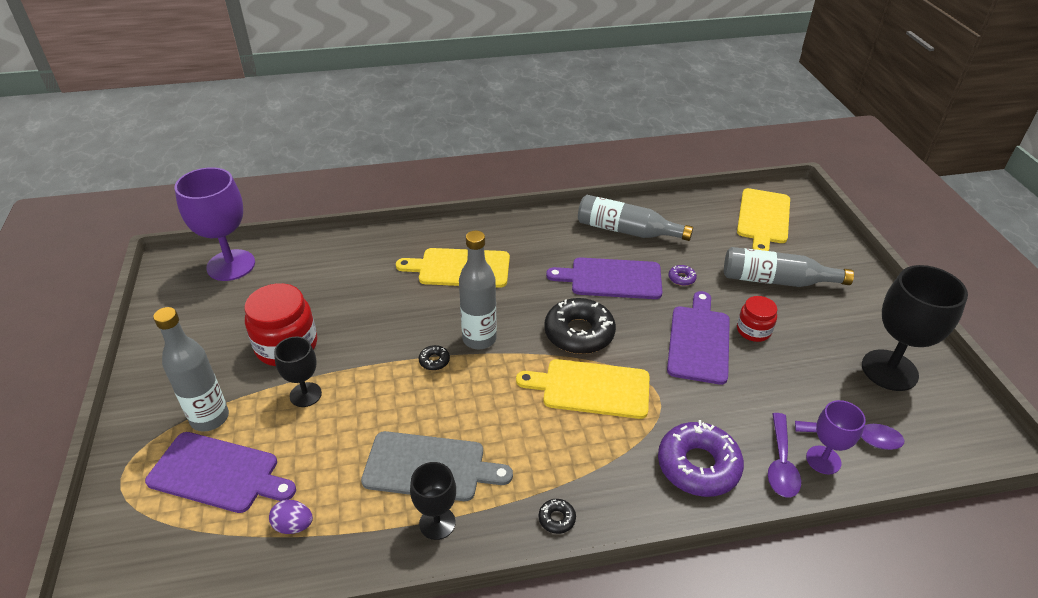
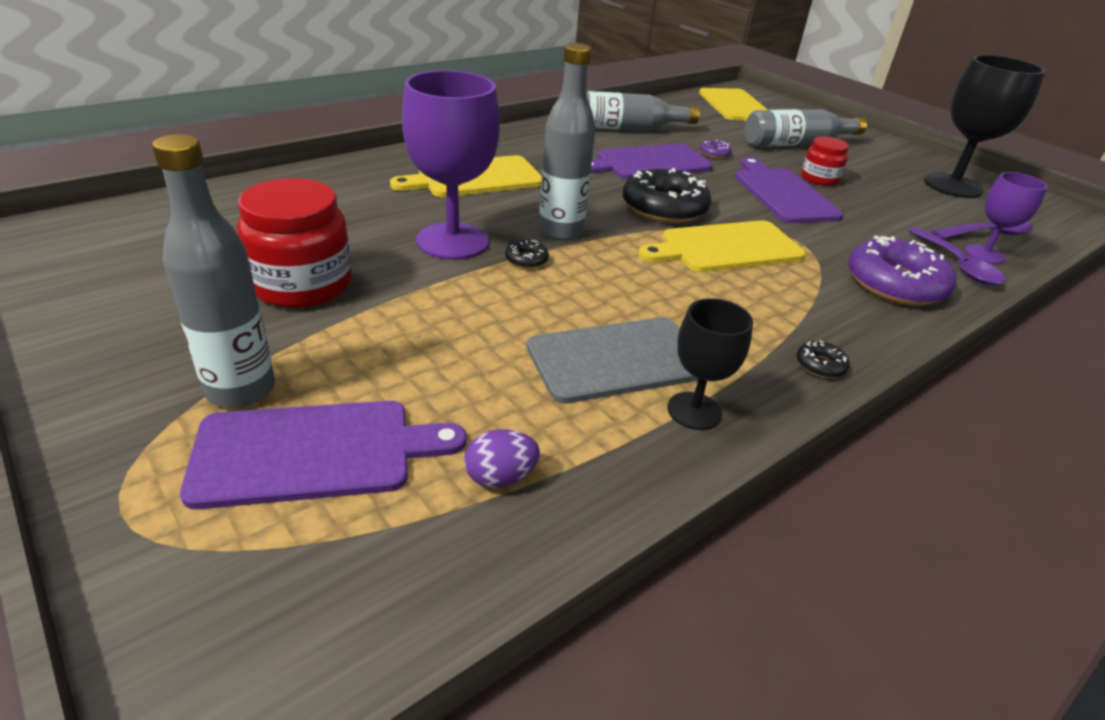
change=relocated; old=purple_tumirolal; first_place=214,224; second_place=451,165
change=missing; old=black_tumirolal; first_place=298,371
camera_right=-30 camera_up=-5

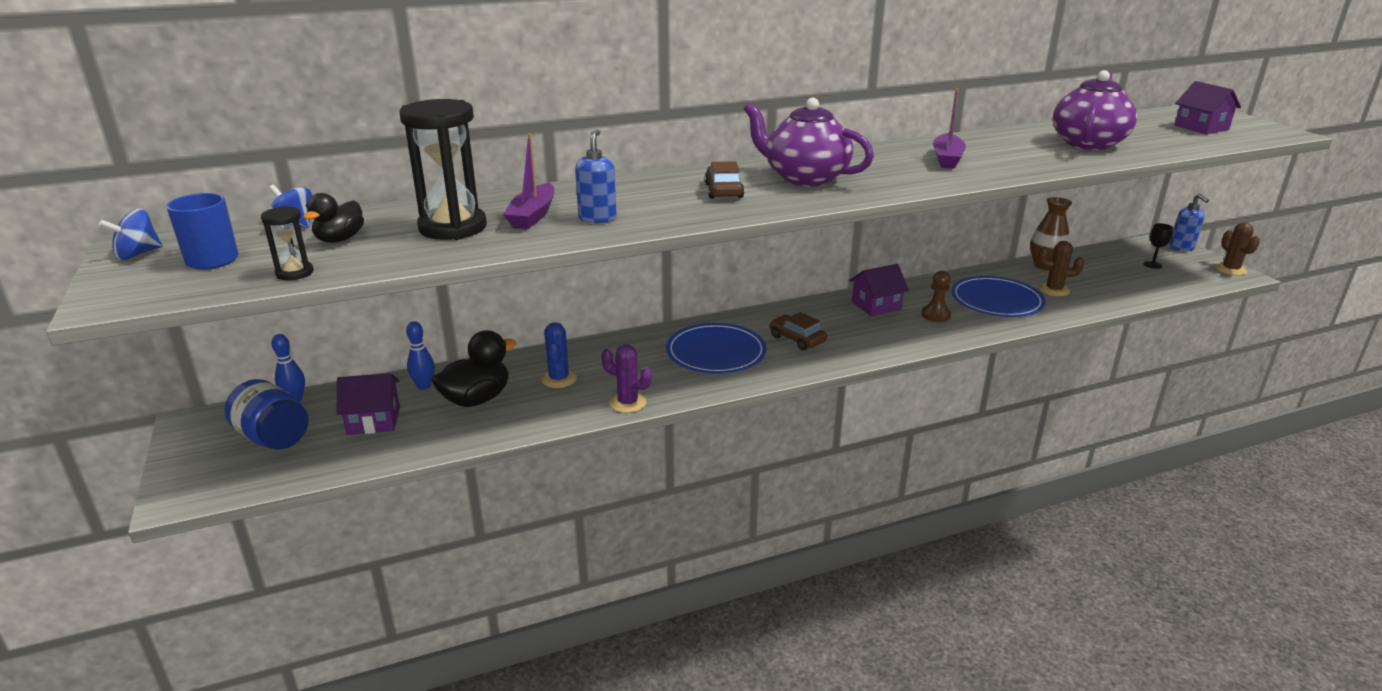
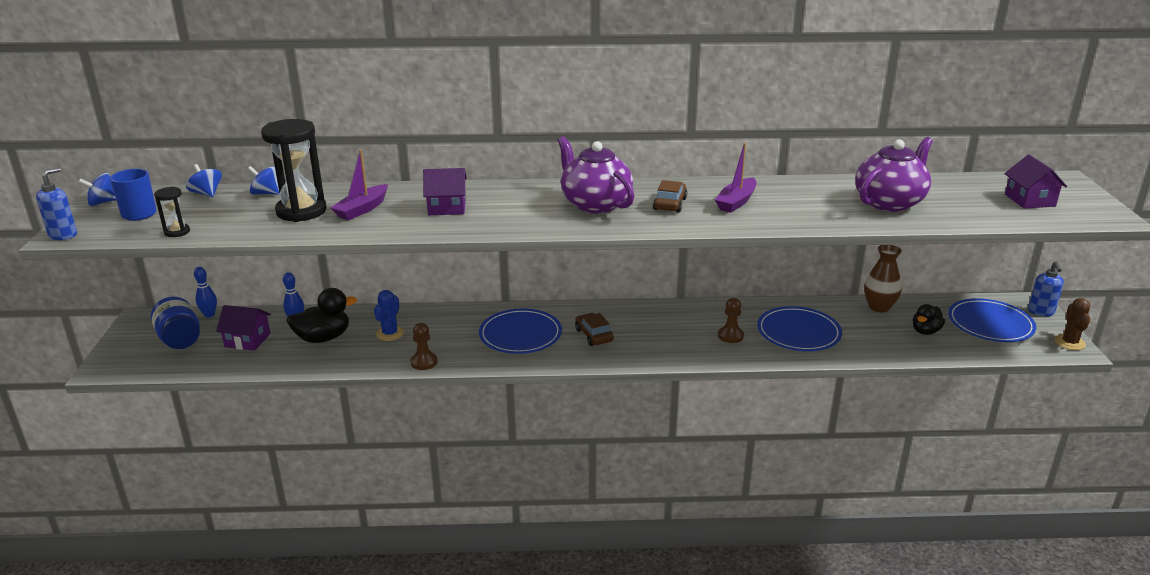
change=relocated; old=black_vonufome; first_place=333,218; second_place=929,319
change=relocated; old=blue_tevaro; first_place=596,176; second_place=56,204
change=exchanged; old=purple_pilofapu; new=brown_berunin; first_place=626,378; second_place=424,346
change=relocated; old=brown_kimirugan; first_place=724,180; second_place=670,196
change=relocated; old=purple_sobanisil; first_place=879,290; second_place=445,191
change=missing; old=brown_pilofapu; first_place=1061,268
change=exchanged; old=black_tumirolal; new=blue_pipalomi; first_place=1158,246; second_place=992,320
change=appeared; new=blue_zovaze; second_place=264,180
camera_right=20 camera_up=0

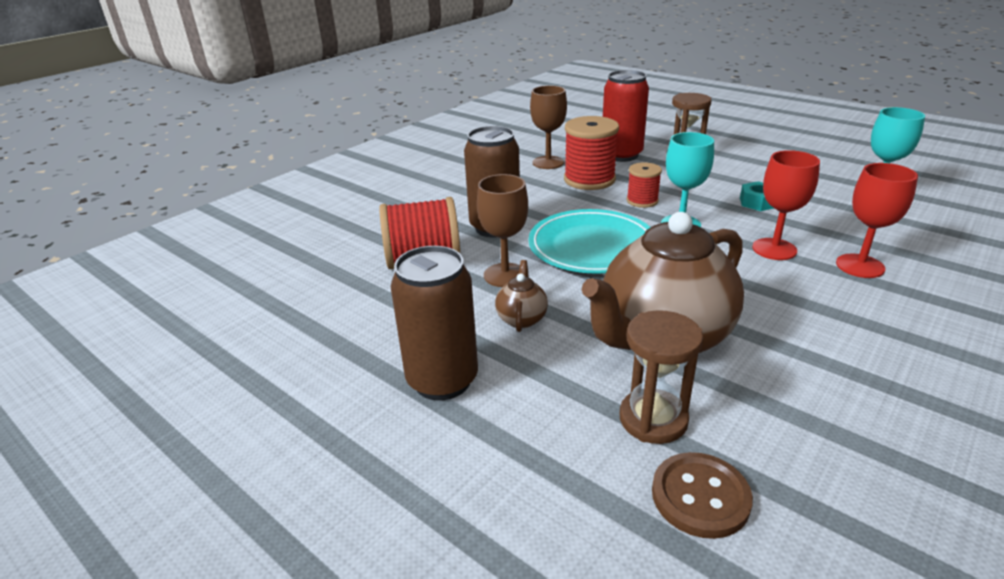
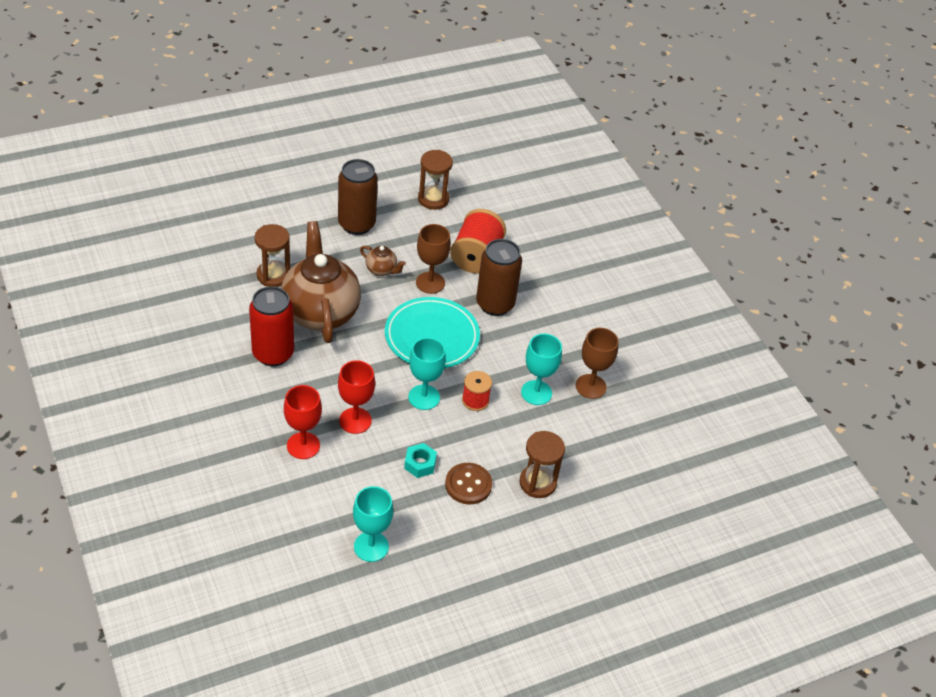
change=exchanged; old=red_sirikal; new=turquoise_tumirolal; first_place=591,153; second_place=541,369
change=relocated; old=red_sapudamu; first_place=626,116; second_place=271,326
change=relocated; old=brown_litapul; first_place=702,495; second_place=468,483
change=appeared; new=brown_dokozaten; second_place=435,180
camera_right=110 camera_up=15

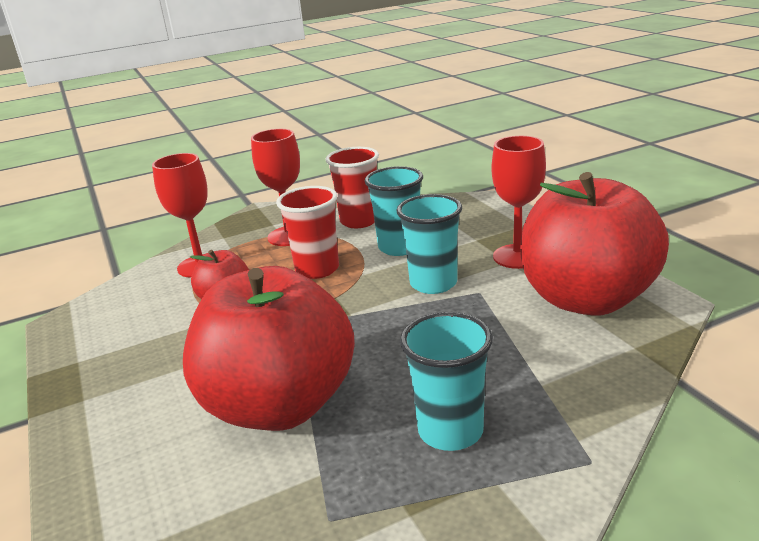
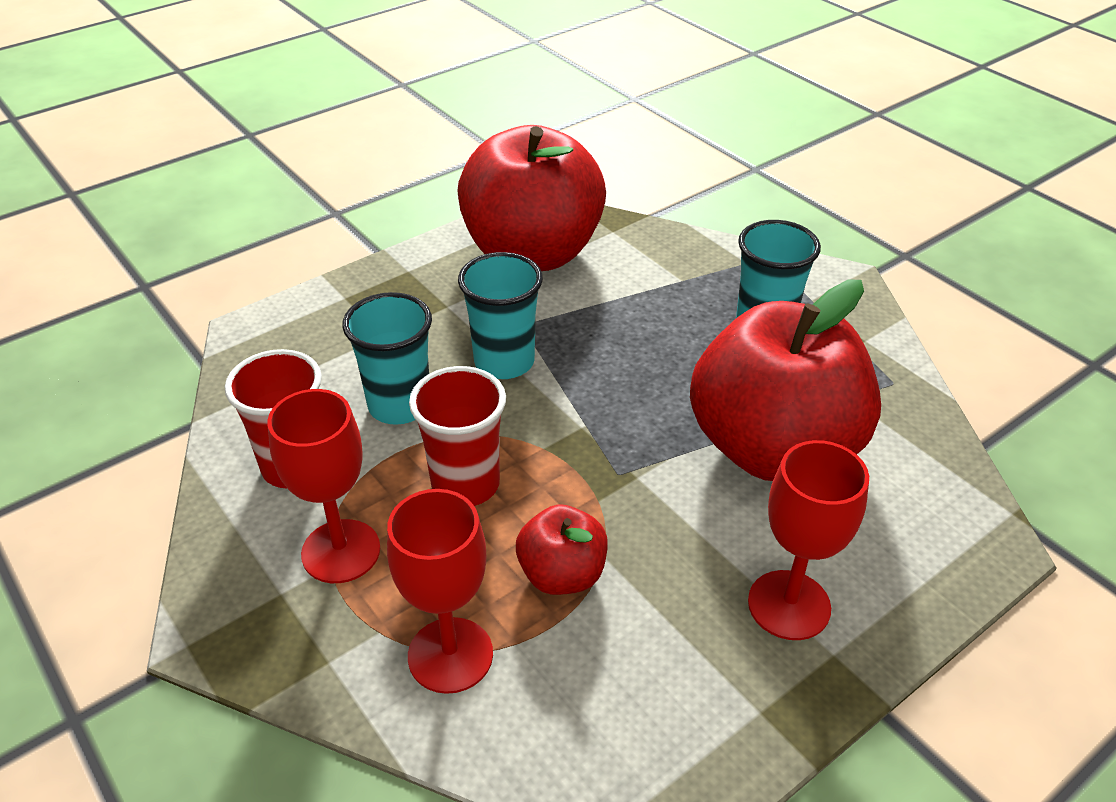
change=relocated; old=red_tumirolal; first_place=519,202; second_place=808,540
camera_right=-105 camera_up=15

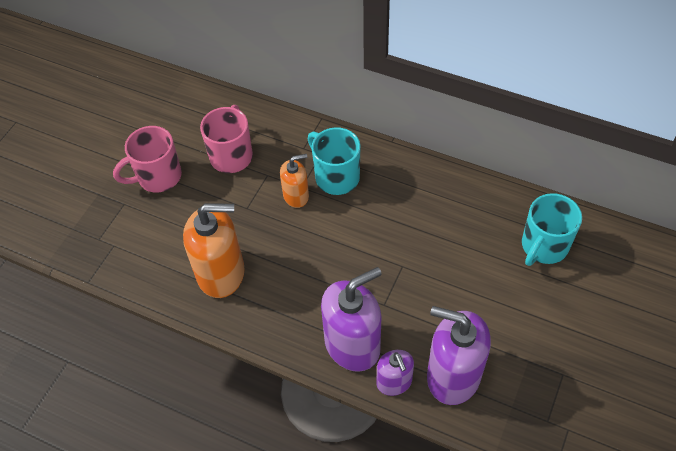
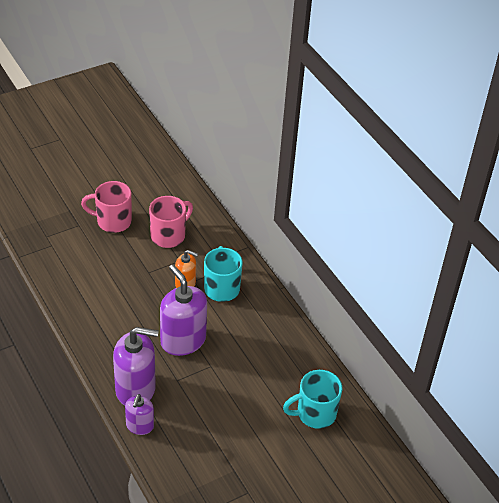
change=missing; old=orange_tevaro; first_place=214,250
change=relocated; old=purple_tevaro; first_place=459,355; second_place=183,310
camera_right=30 camera_up=-10

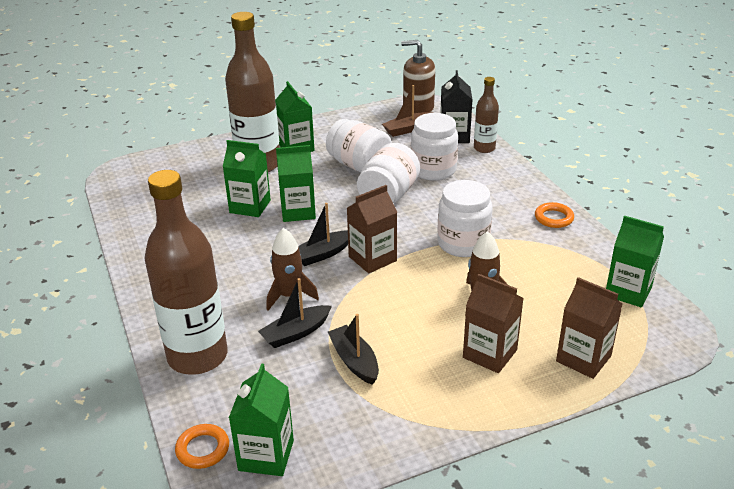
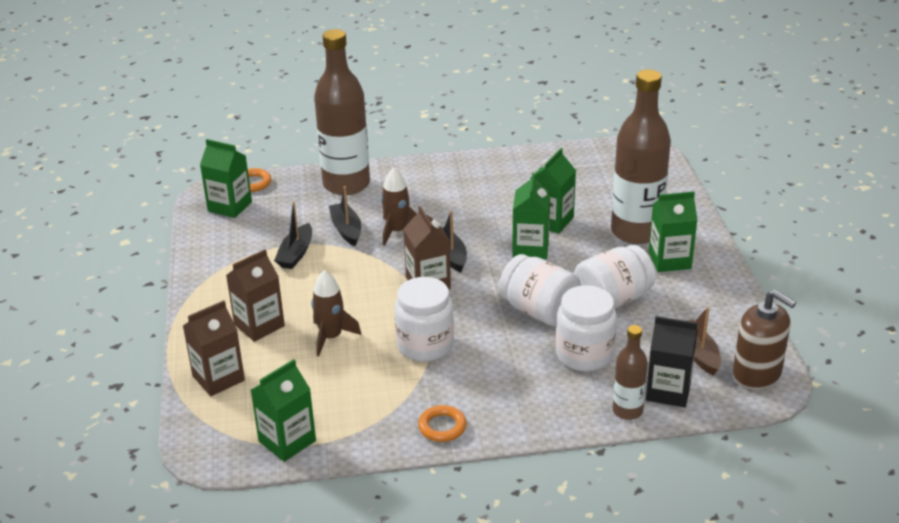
change=spun; old=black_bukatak; first_place=353,349; second_place=293,235; degrees=120
change=spun; old=brown_tevaro; first_place=418,76; second_place=764,340; degrees=105
camera_right=105 camera_up=0

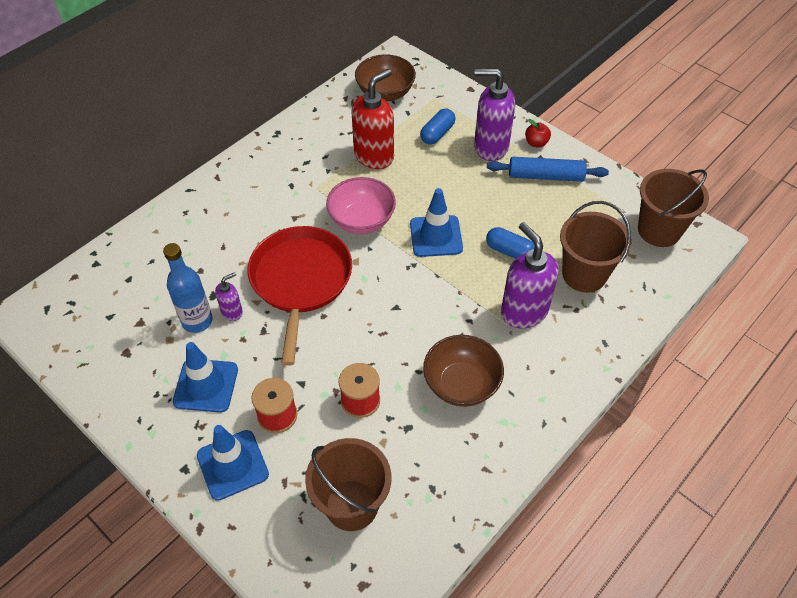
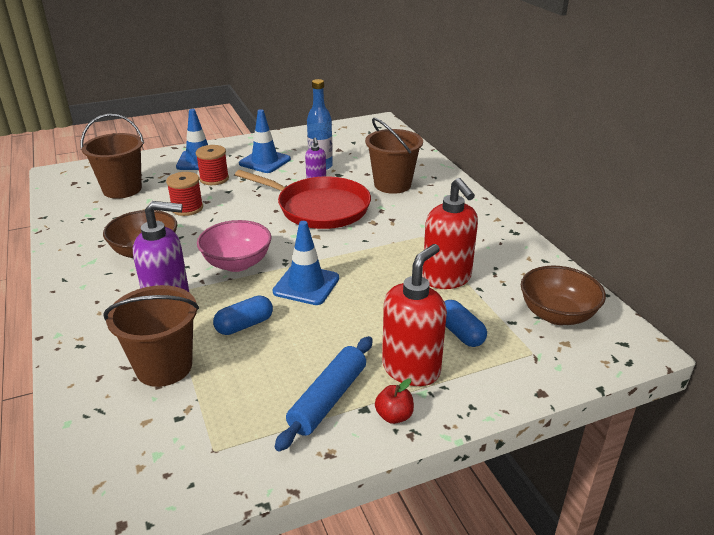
change=relocated; old=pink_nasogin; first_place=361,205; second_place=234,246
change=colour; old=purple_tevaro; new=red_tevaro; first_place=494,114; second_place=414,315
change=relocated; old=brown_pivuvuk; first_place=673,208; second_place=394,156
camera_right=115 camera_up=-20

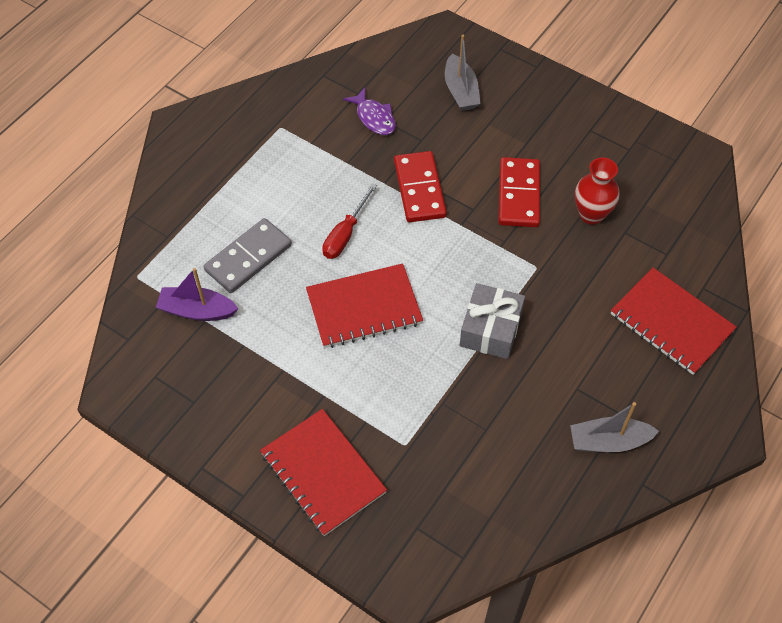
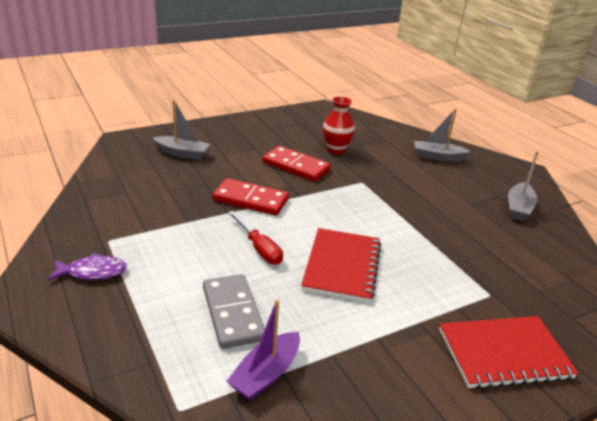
change=relocated; old=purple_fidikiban; first_place=369,111; second_place=87,267
change=missing; old=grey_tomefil; first_place=492,321
change=exchanged; old=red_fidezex; new=grey_bukatak; first_place=674,321; second_place=442,135
camera_right=-65 camera_up=-25

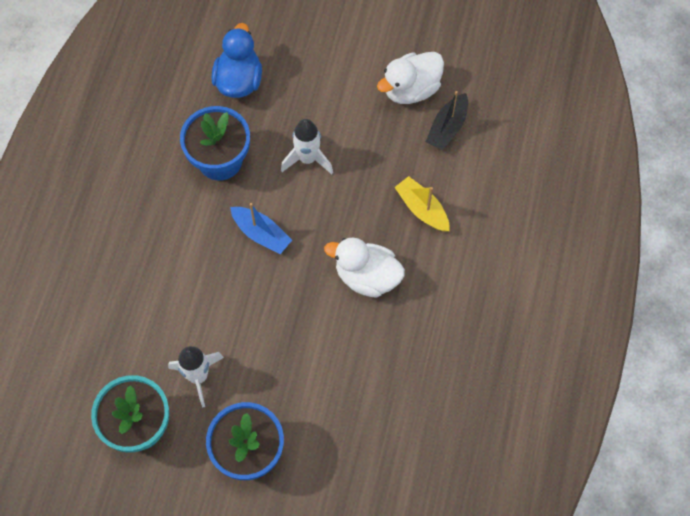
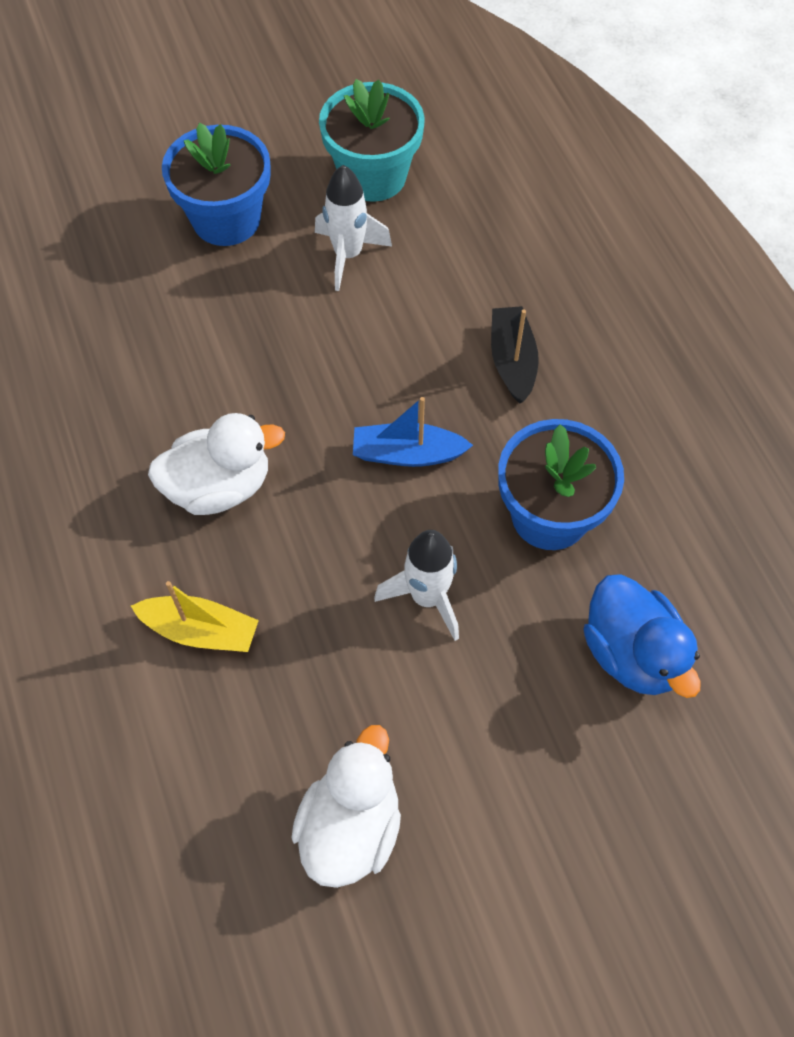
change=relocated; old=black_bukatak; first_place=447,120; second_place=515,355
camera_right=145 camera_up=-5

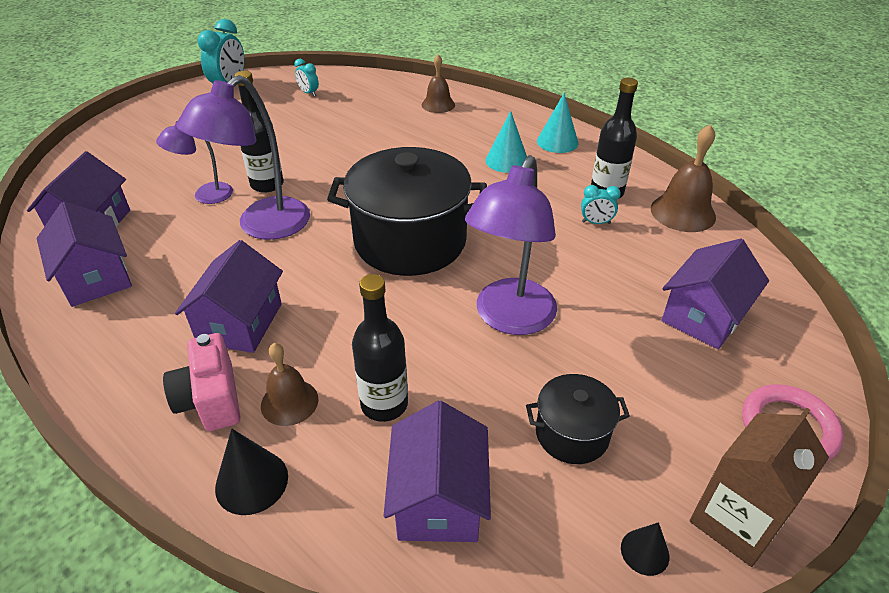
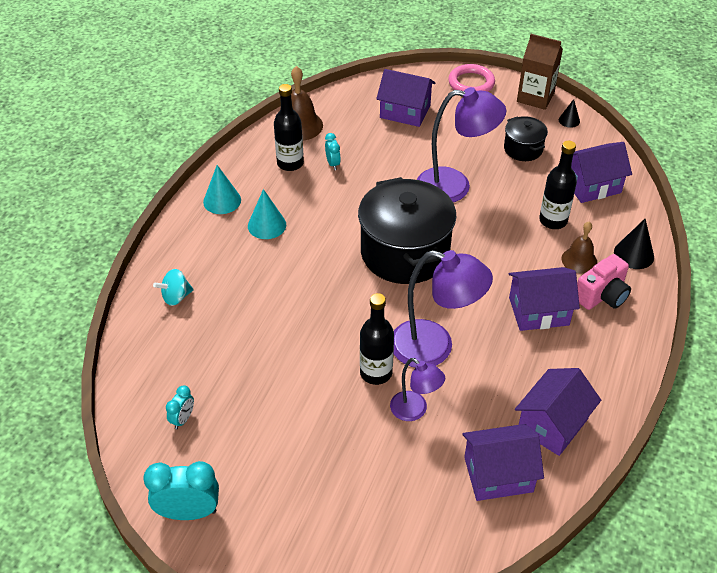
change=exchanged; old=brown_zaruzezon; new=turquoise_zovaze; first_place=438,84; second_place=173,287
camera_right=-110 camera_up=5

